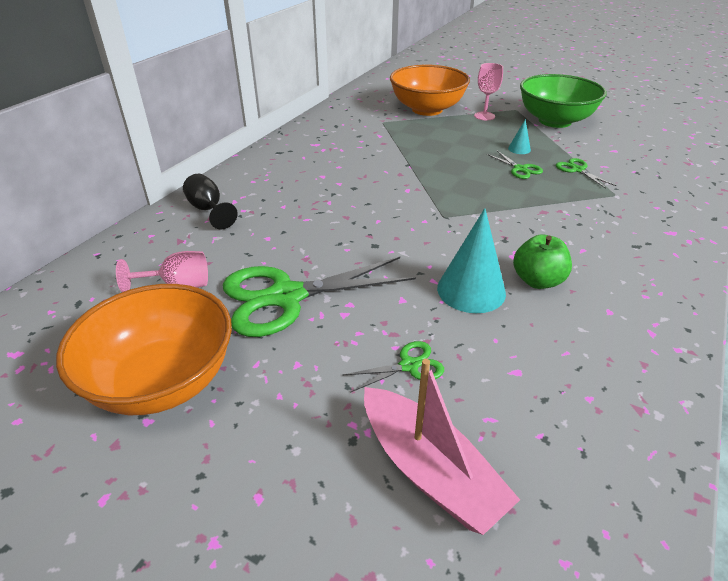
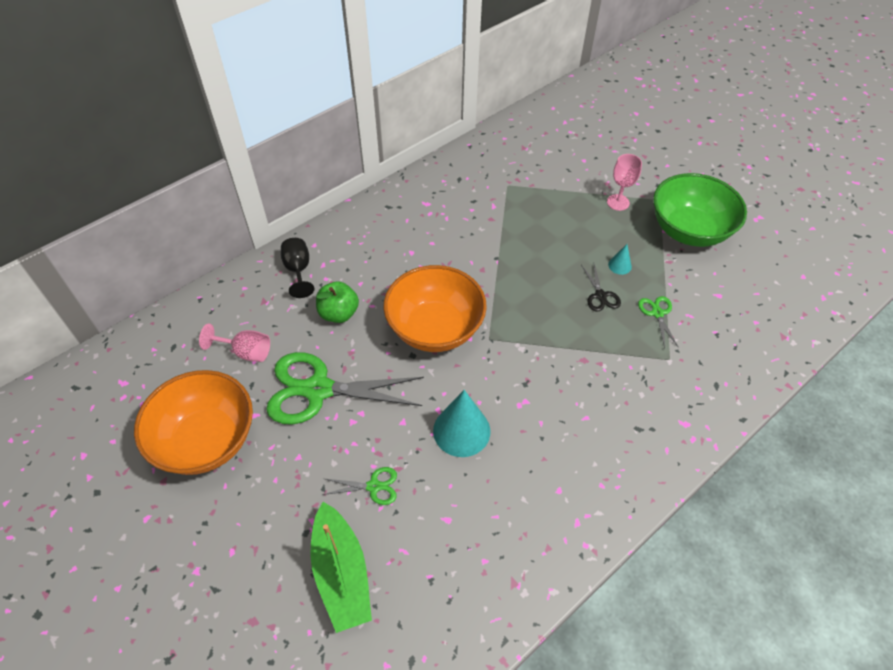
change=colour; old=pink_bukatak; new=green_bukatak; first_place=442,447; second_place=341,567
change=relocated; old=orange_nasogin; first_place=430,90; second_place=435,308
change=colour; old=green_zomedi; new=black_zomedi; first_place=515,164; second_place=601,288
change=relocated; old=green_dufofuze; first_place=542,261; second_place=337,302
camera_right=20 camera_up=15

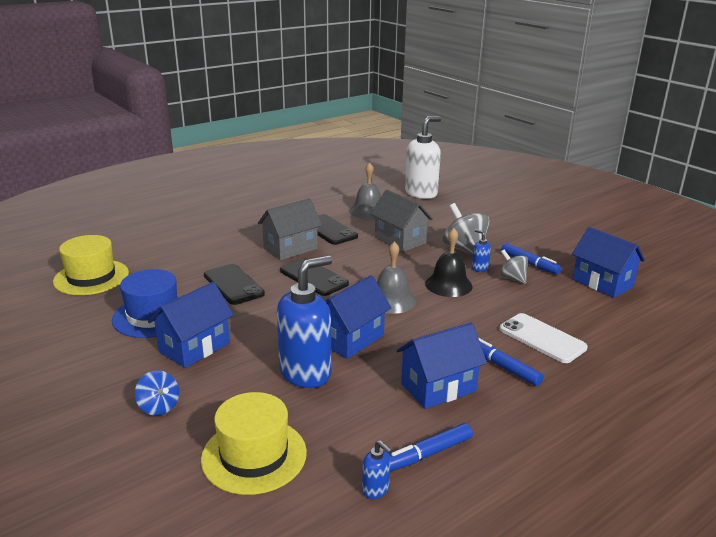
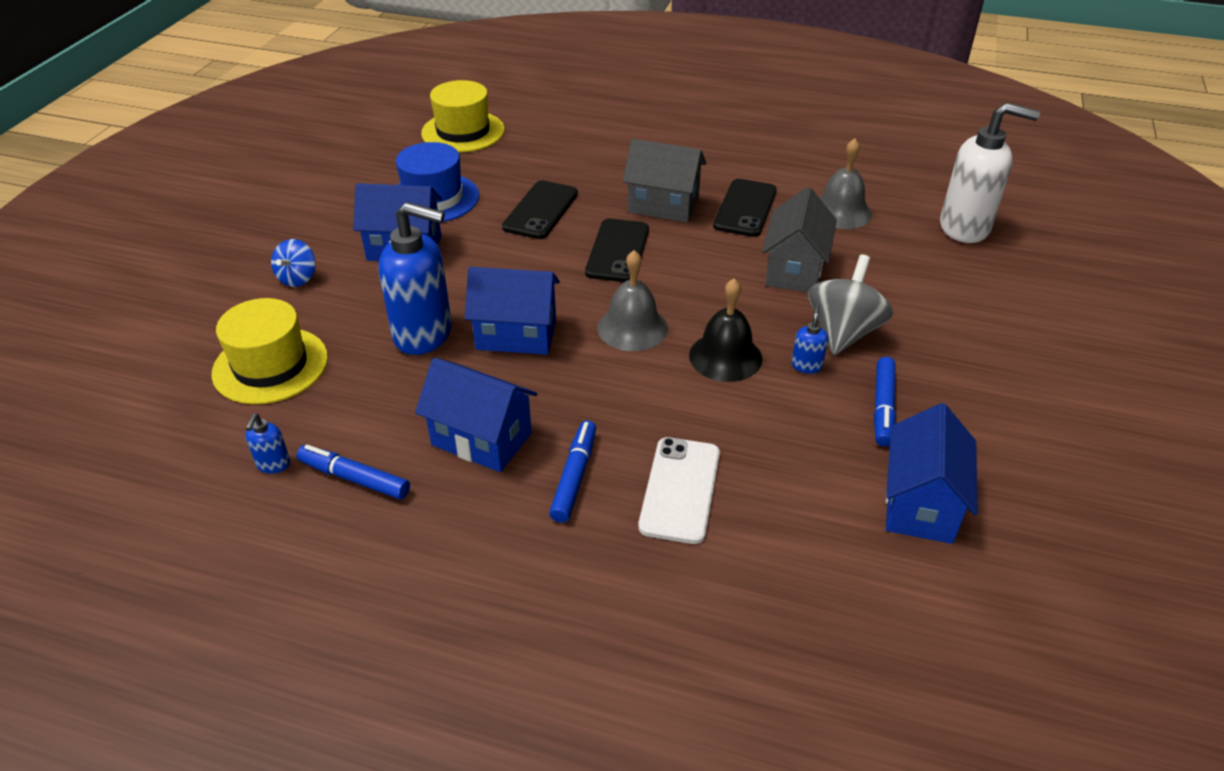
change=missing; old=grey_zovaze; first_place=513,266
camera_right=55 camera_up=15

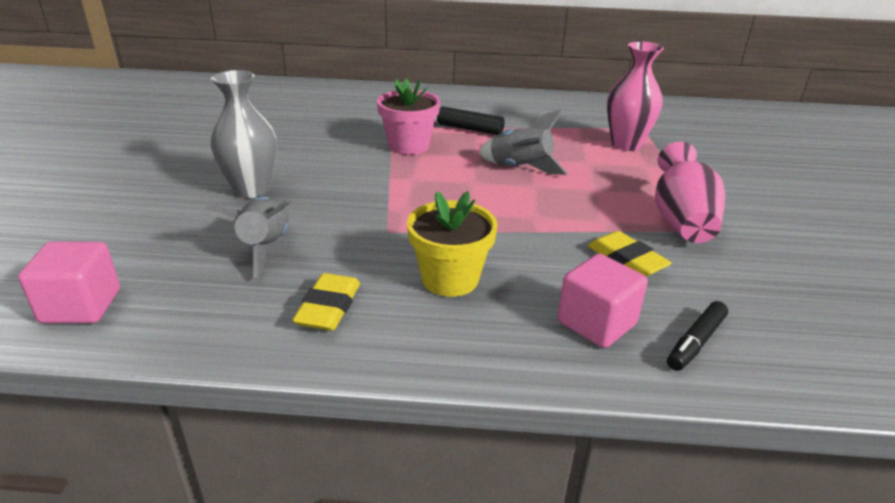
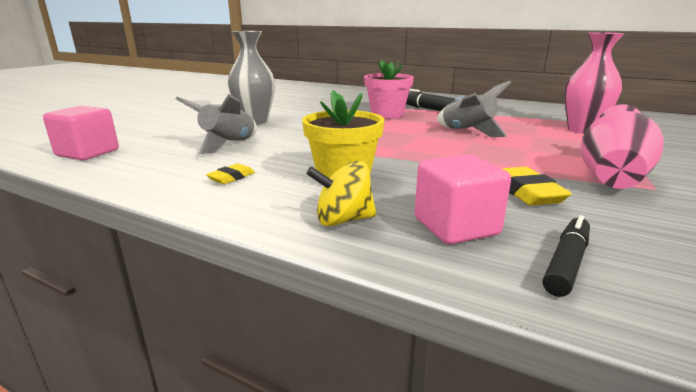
change=size; old=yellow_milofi; first_place=326,302; second_place=230,174; factor=0.6
change=spun; old=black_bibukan; first_place=697,336; second_place=566,256; degrees=150
change=appeared; new=yellow_zovaze; second_place=341,193
camera_right=25 camera_up=-10

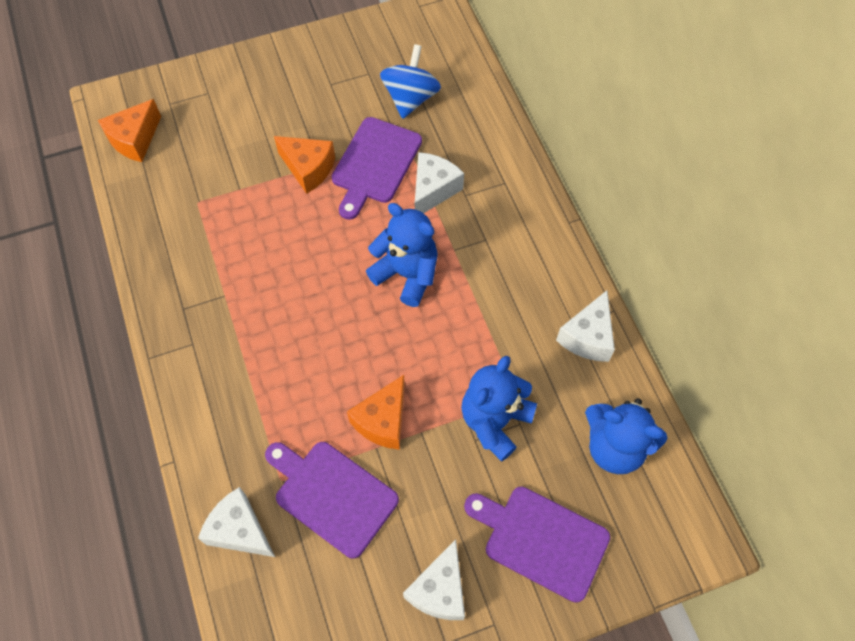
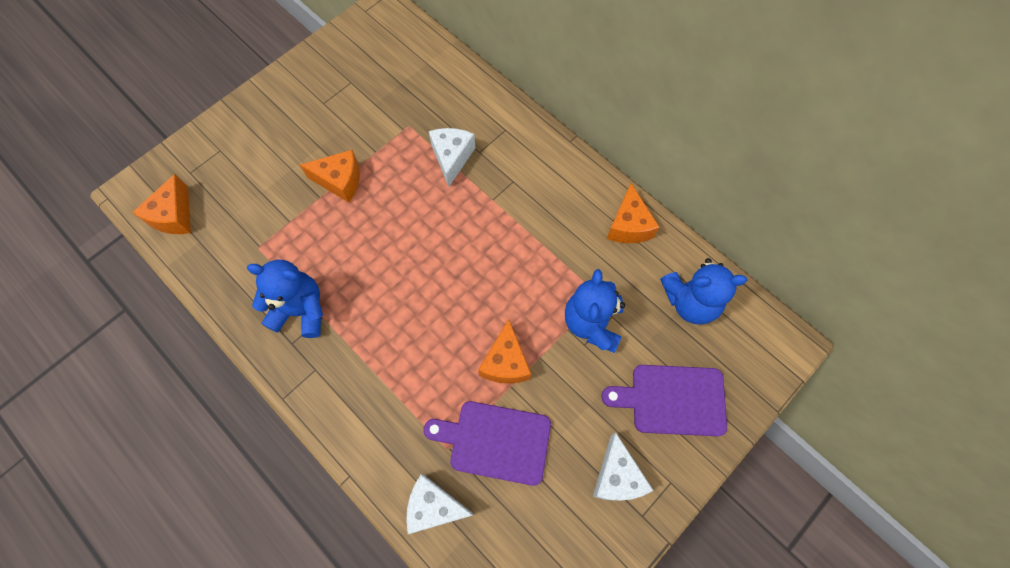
change=missing; old=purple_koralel; first_place=377,168
change=relocated; old=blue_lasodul; first_place=402,255; second_place=285,299
change=missing; old=blue_zovaze; first_place=410,81
change=colour; old=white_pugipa; new=orange_pugipa; first_place=585,326; second_place=633,213
camera_right=-25 camera_up=5

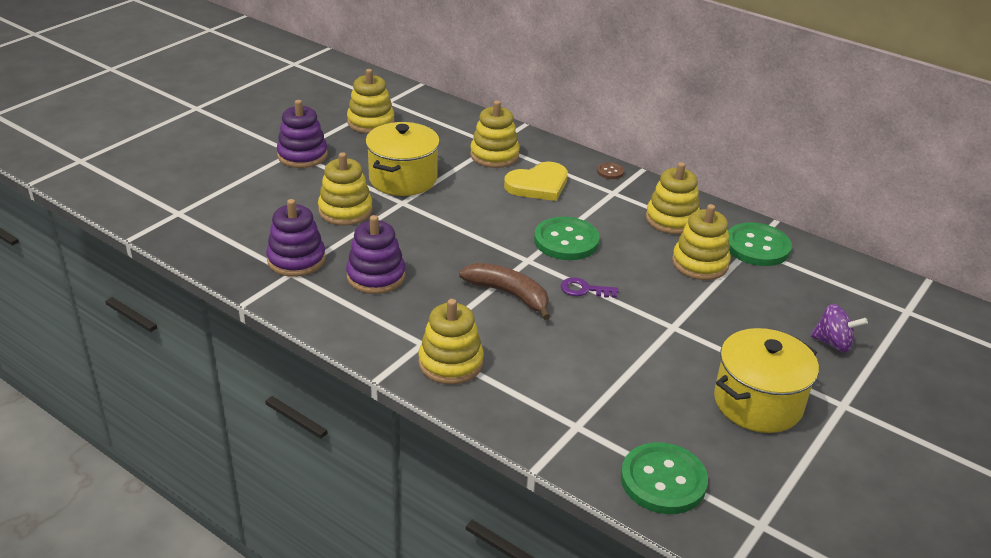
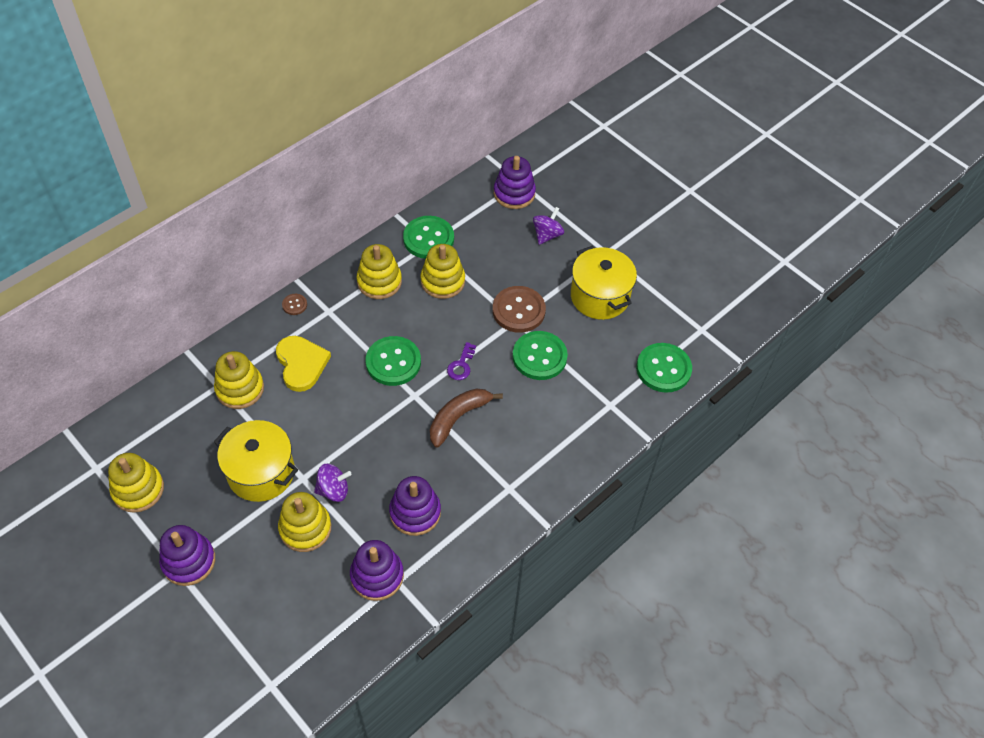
change=missing; old=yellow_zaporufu; first_place=451,341
change=appeared; new=purple_zovaze; second_place=333,483
change=appeared; new=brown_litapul; second_place=519,309
change=appeared; new=purple_zaporufu; second_place=515,182
change=appeared; new=green_litapul; second_place=540,355
camera_right=-80 camera_up=20

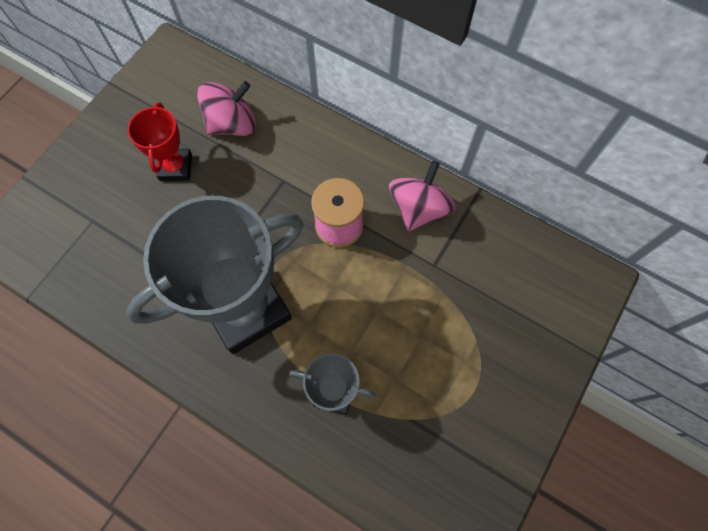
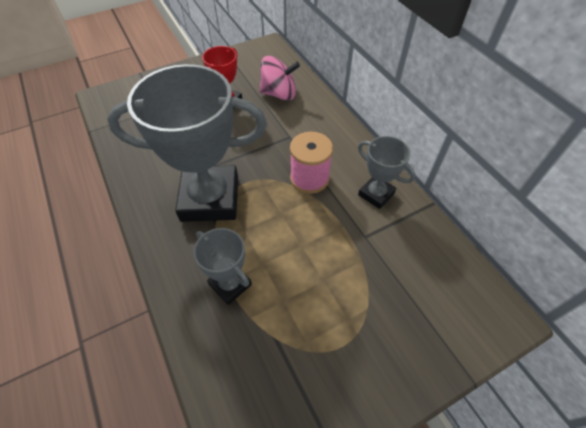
change=exchanged; old=pink_zovaze; new=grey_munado; first_place=422,196; second_place=387,172
camera_right=30 camera_up=-15

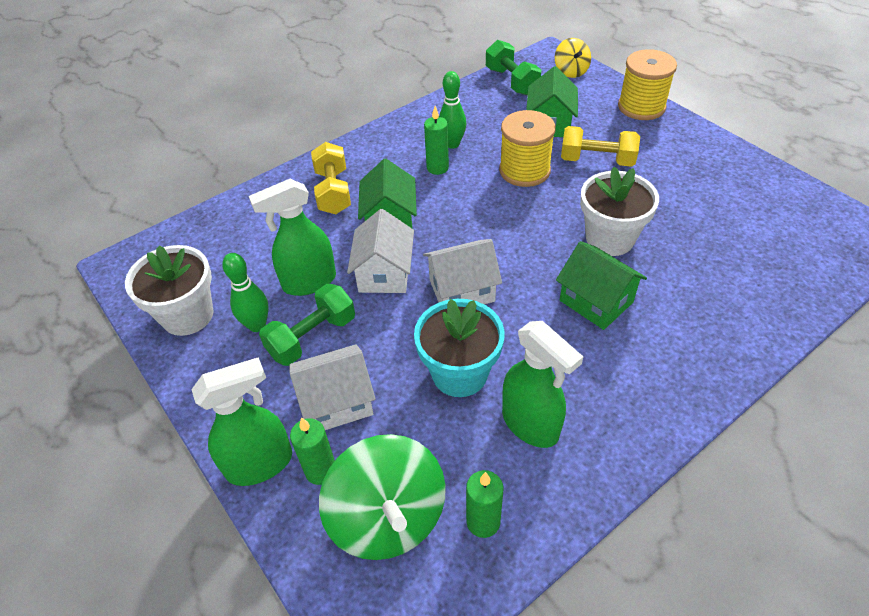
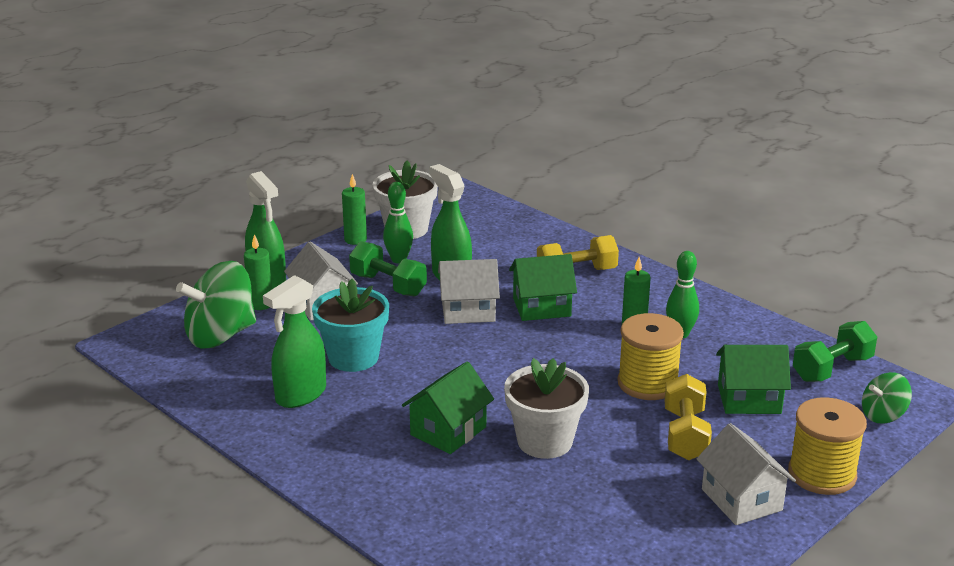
change=relocated; old=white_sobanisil; first_place=462,271; second_place=746,474
change=relocated; old=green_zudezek; first_place=484,504; second_place=354,209
change=colour; old=yellow_zovaze; new=green_zovaze; first_place=573,58; second_place=887,398
camera_right=80 camera_up=-20

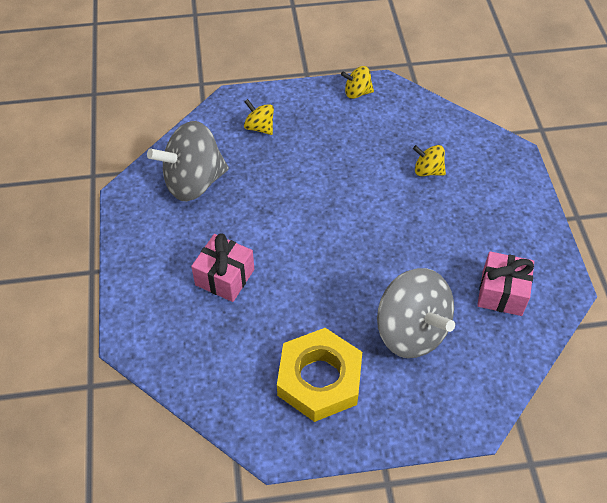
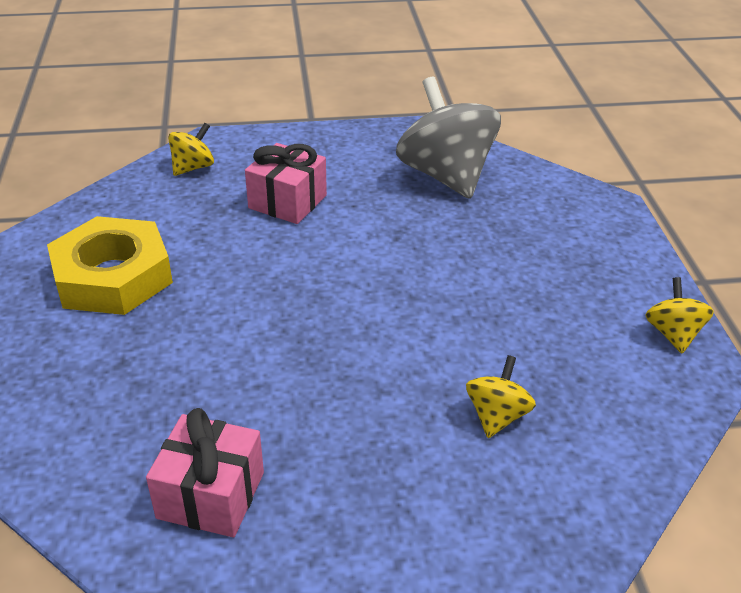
change=relocated; old=yellow_zovaze; first_place=259,117; second_place=191,149
change=missing; old=grey_zovaze; first_place=416,313
camera_right=90 camera_up=-15

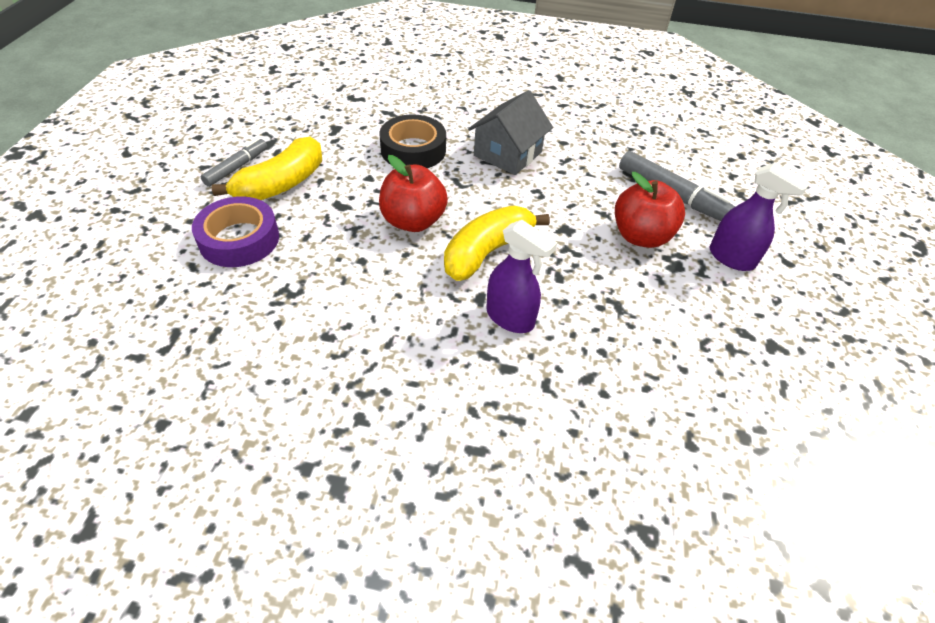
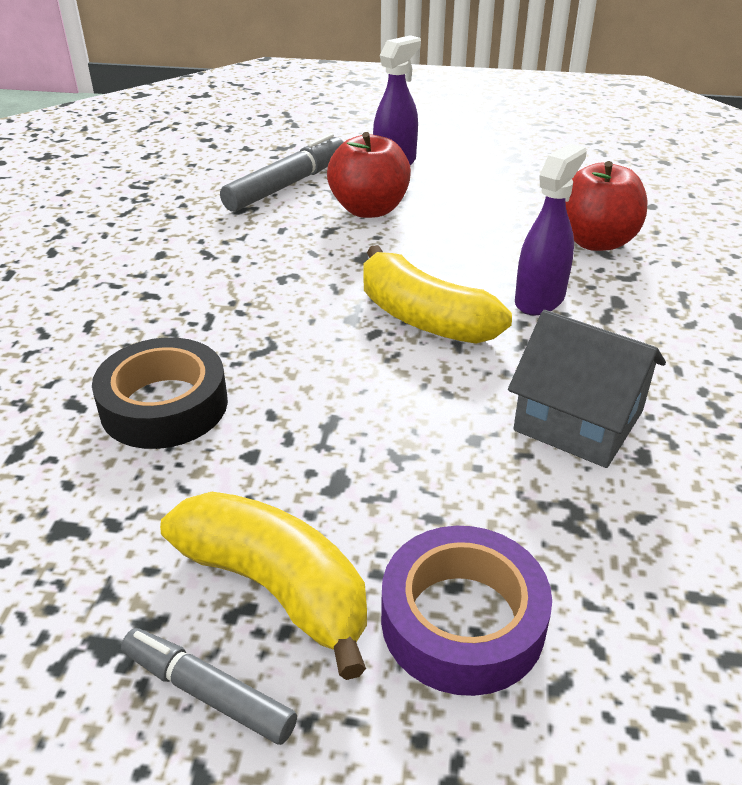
change=relocated; old=red_dufofuze; first_place=413,193; second_place=607,206
change=relocated; old=grey_sobanisil; first_place=510,132; second_place=587,389
camera_right=-90 camera_up=-10

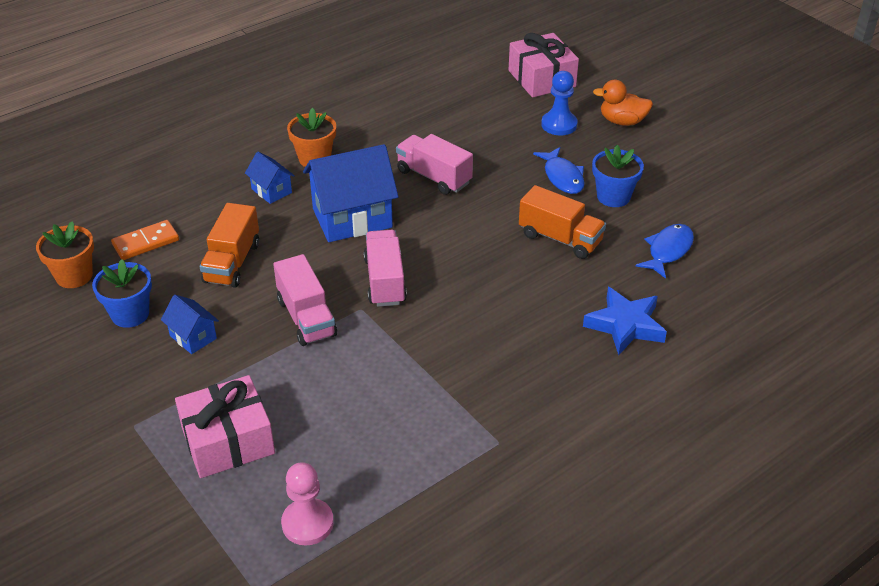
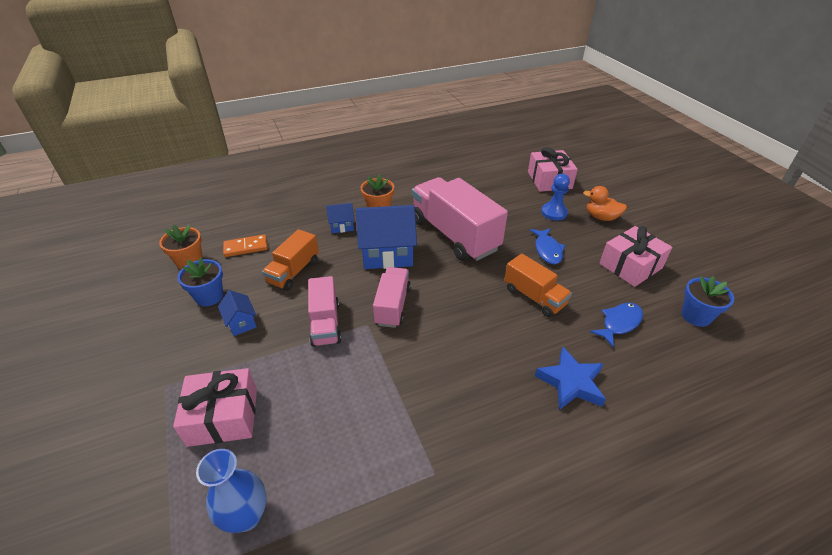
change=spun; old=blue_sobanisil; first_place=270,178; second_place=340,218; degrees=-75
change=exchanged; old=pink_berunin; new=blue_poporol; first_place=307,503; second_place=231,491
change=size; old=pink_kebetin; first_place=434,164; second_place=460,219; factor=1.82
change=relocated; old=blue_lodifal; first_place=618,176; second_place=707,301
change=appeared; new=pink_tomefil; second_place=635,256
camera_right=15 camera_up=0

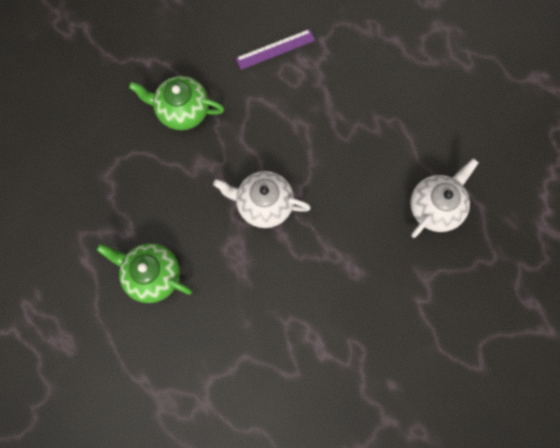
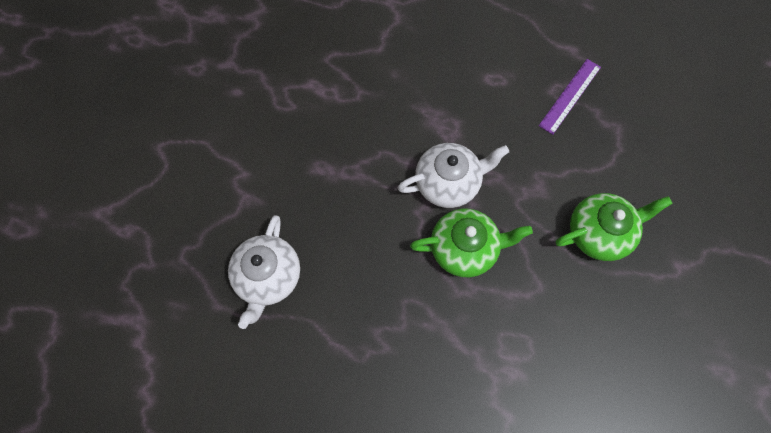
change=relocated; old=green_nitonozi; first_place=144,273; second_place=471,243
change=relocated; old=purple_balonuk; first_place=275,49; second_place=570,97
camera_right=150 camera_up=-5

